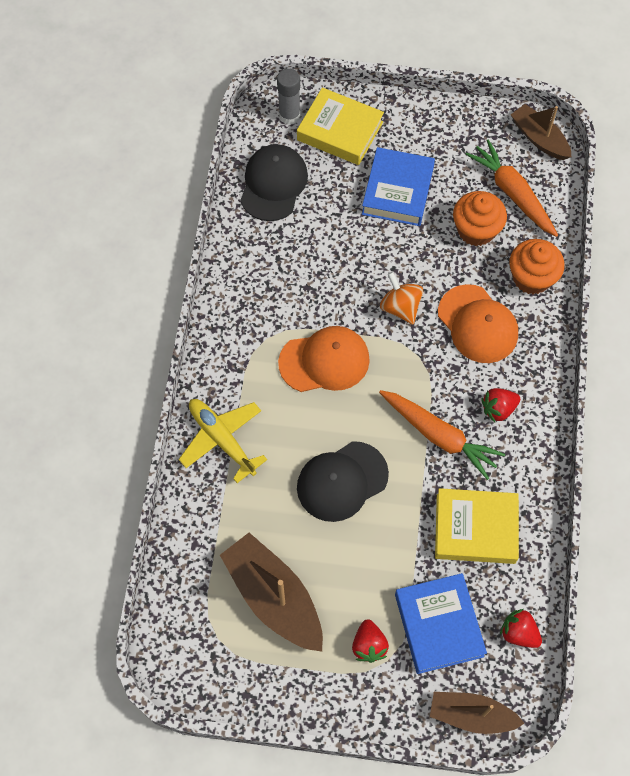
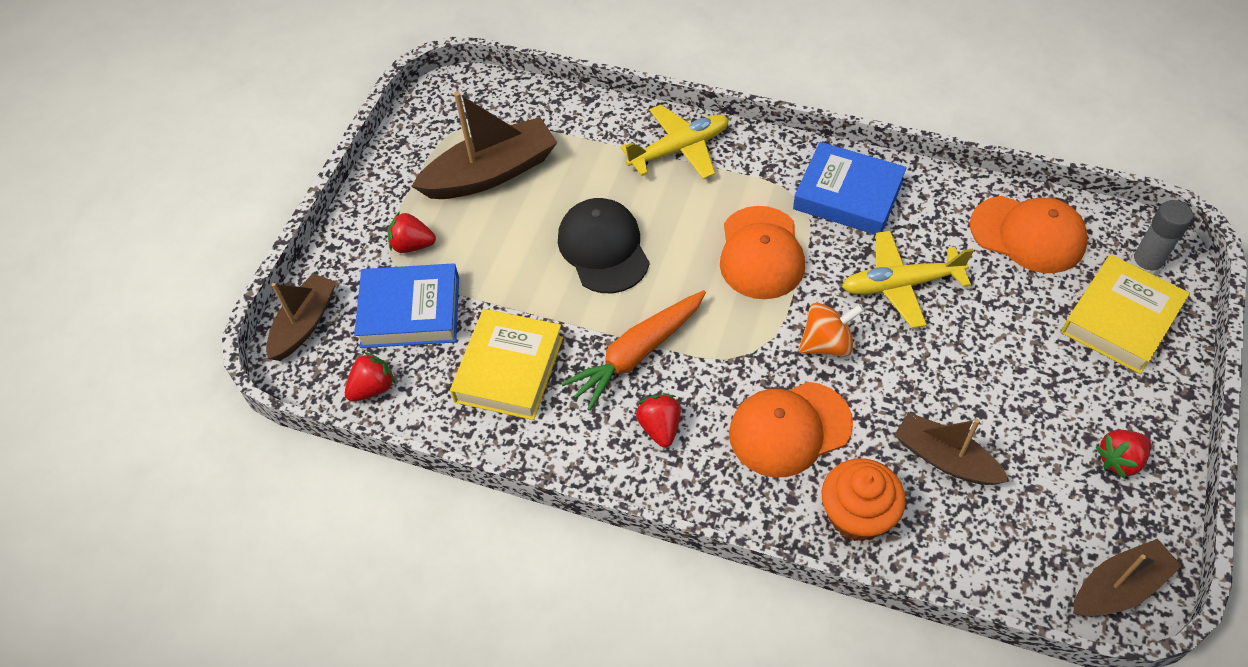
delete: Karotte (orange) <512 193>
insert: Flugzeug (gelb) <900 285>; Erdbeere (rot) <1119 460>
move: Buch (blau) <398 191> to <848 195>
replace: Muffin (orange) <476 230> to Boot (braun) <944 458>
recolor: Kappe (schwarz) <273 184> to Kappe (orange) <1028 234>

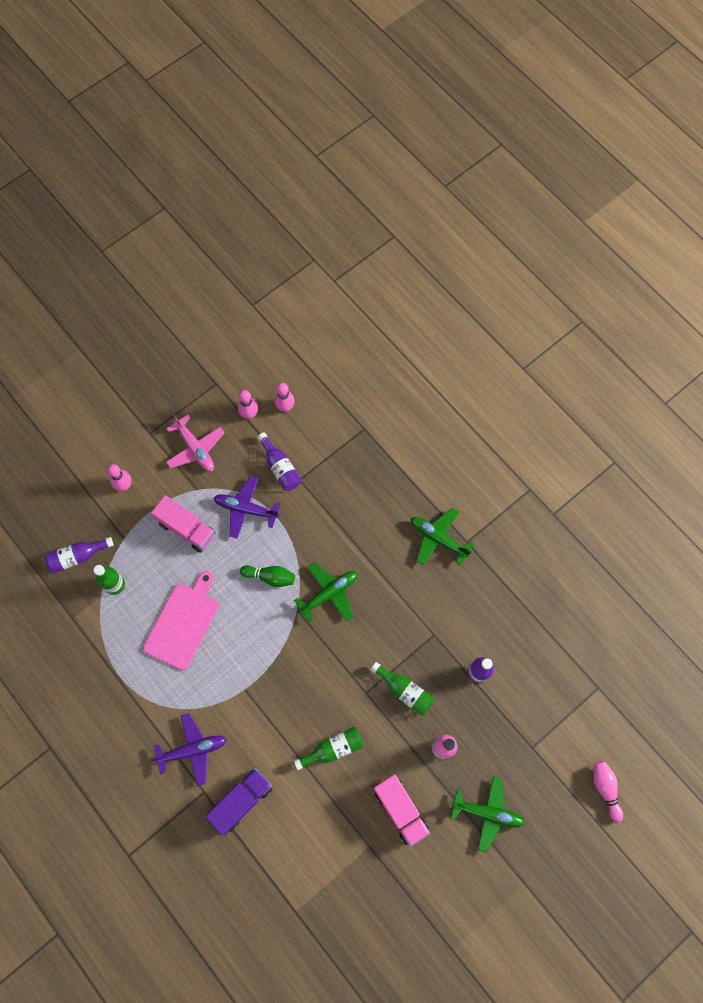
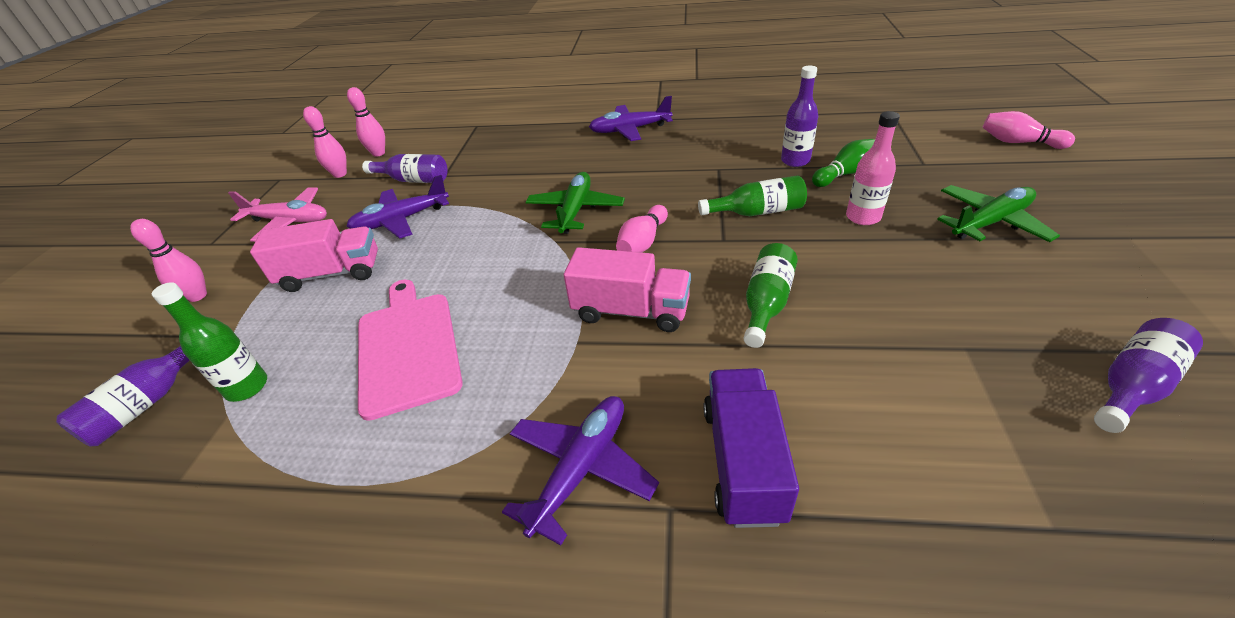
insert: Bowlingkegel (rosa) <642 242>; Flasche (lila) <1132 386>
move: Bowlingkegel (grün) <270 577> to <845 174>; Lastwagen (rosa) <400 810> to <631 311>
recolor: Flugzeug (grün) <438 538> to Flugzeug (lila) <630 130>

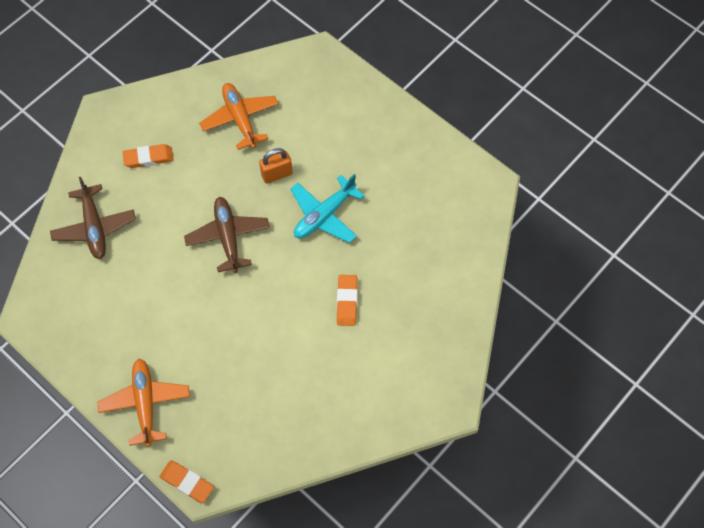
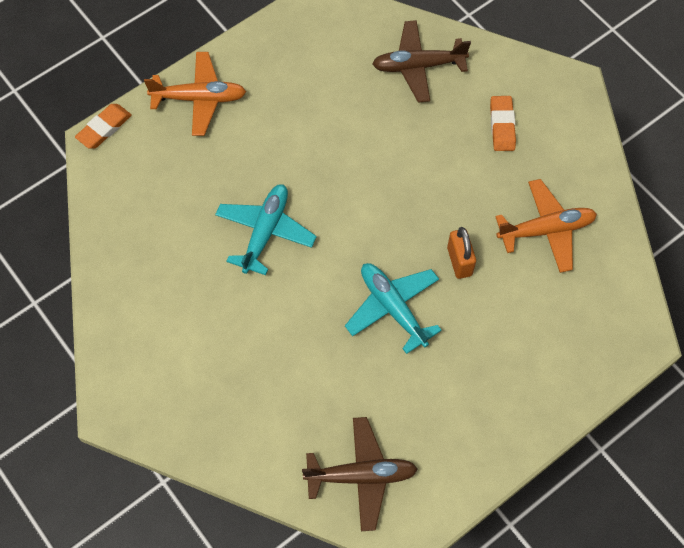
delete: Radiergummi (orange) <347 301>
insert: Flugzeug (türkis) <265 232>
move: Flugzeug (braun) <228 237> to <361 476>

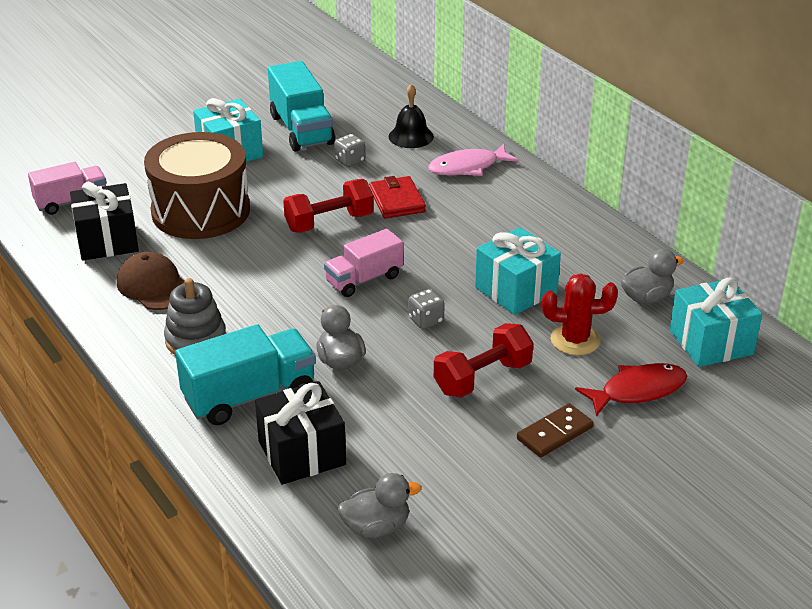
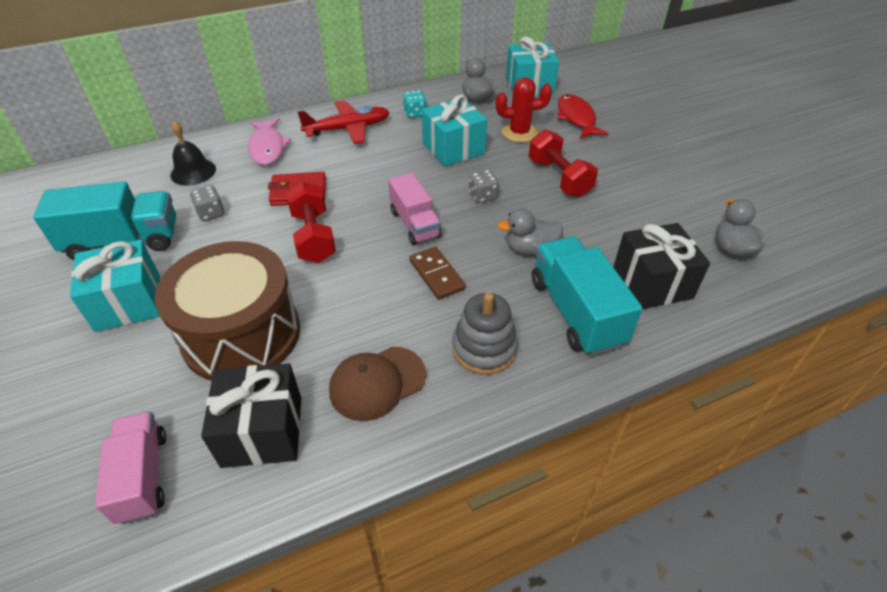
insert: Spielwürfel (türkis) <415 113>; Flugzeug (rot) <347 129>
move: Dominostein (braun) <555 433> to <437 275>
rotate: Kaktus (rot) <575 340> = <519 133> 75 degrees clockwise

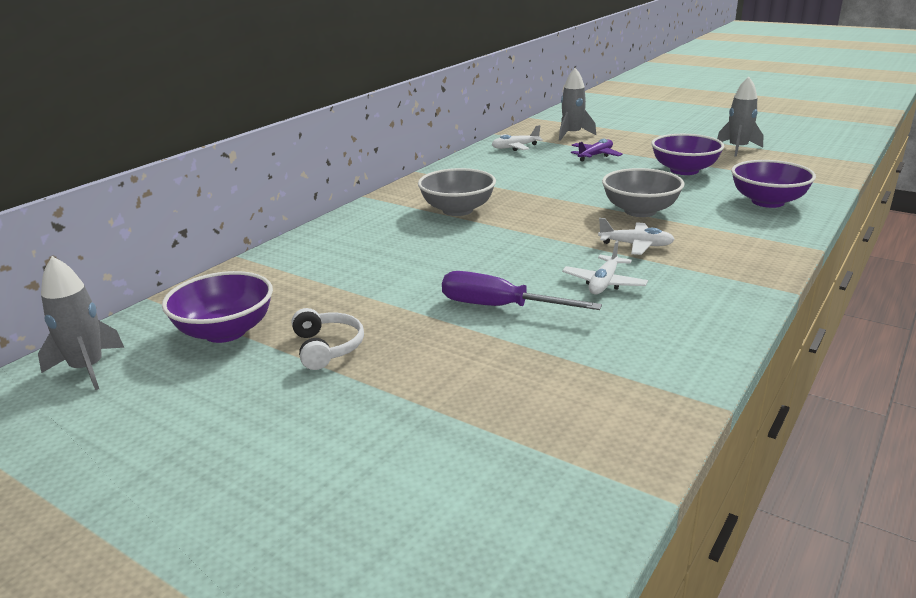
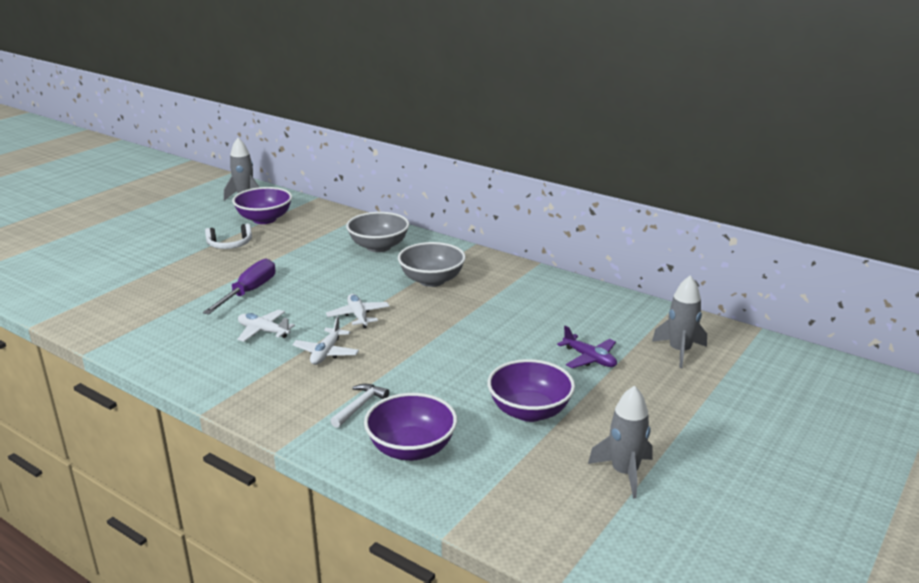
insert: Hammer (weiß) <360 406>
move: Flugzeug (weiß) <515 147> to <358 316>; Schüssel (grau) <640 211> to <378 246>

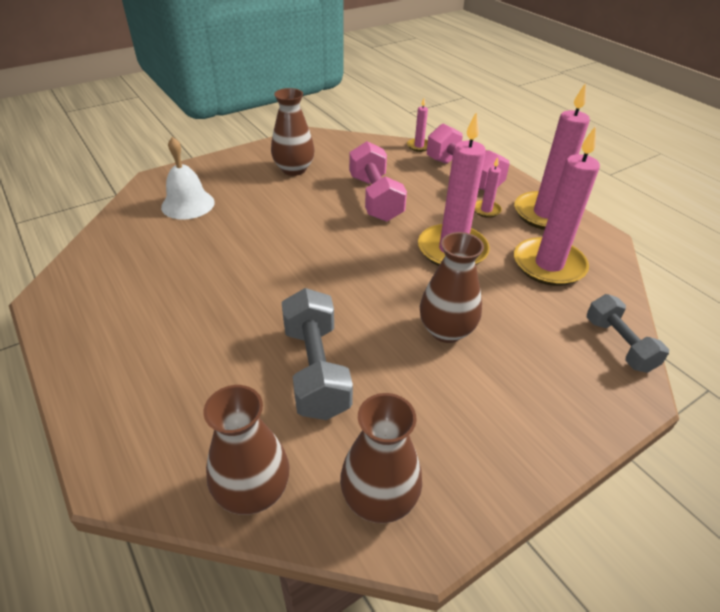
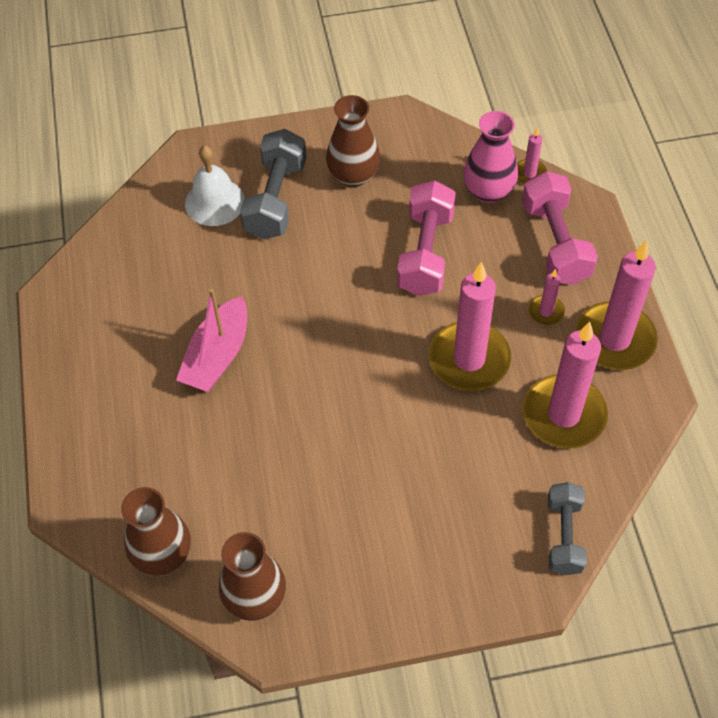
delete: Vase (braun) <446 330>
insert: Vase (rosa) <488 191>; Boot (rosa) <217 356>
move: Hantel (grau) <316 370> to <276 199>

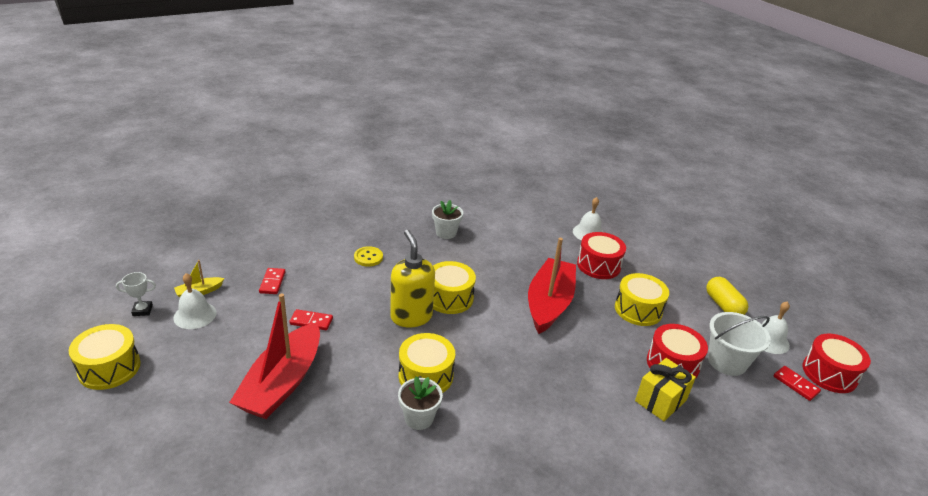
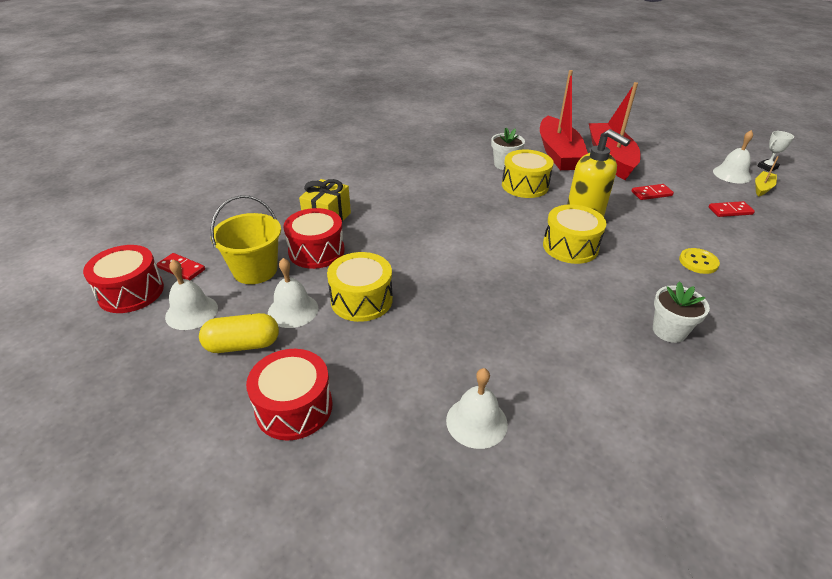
delete: Trommel (gelb) <109 368>
insert: Glocke (weiß) <293 310>
move: Trommel (rot) <598 265> to <294 407>; Boot (rot) <549 303> to <558 153>
recolor: Eimer (weiß) <727 361> to Eimer (gelb) <255 270>
rotate: Dominostein (rot) <272 282> = <730 211> 75 degrees counterclockwise; Kapsel (gelb) <723 305> = <243 345> 60 degrees counterclockwise

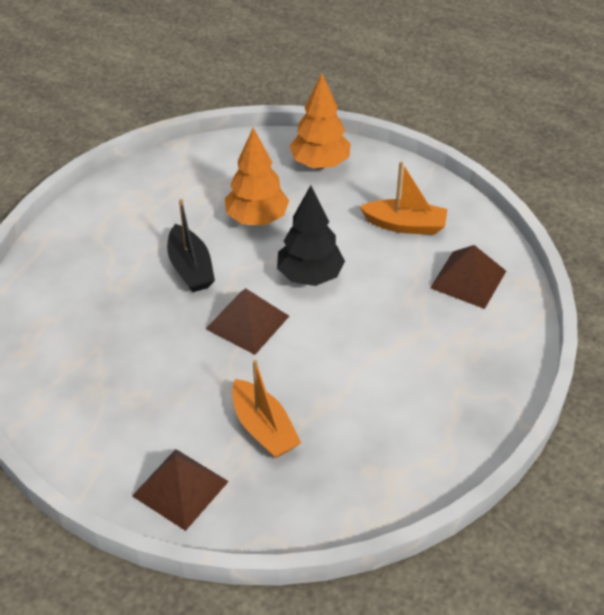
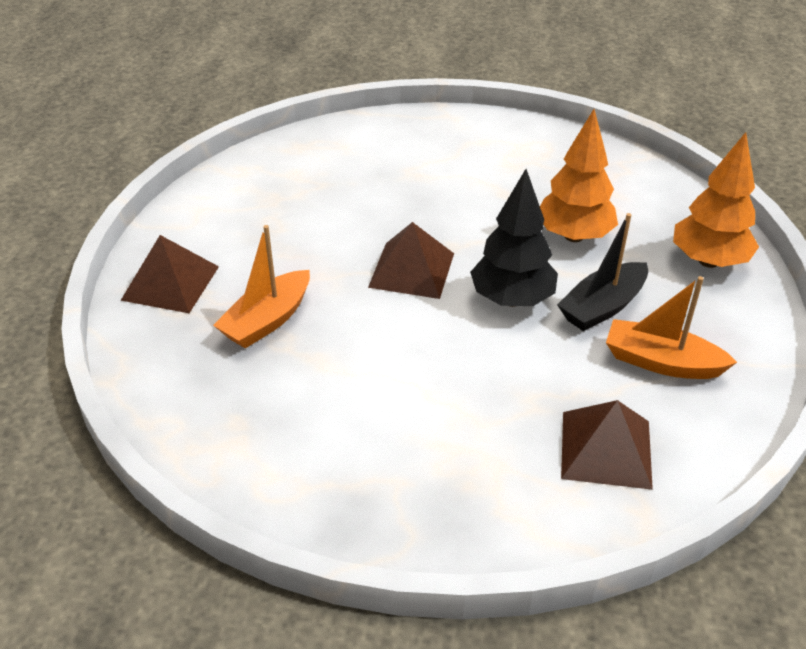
move: Boot (schwarz) <190 268> to <602 307>
rotate: Boot (orange) <405 225> = <661 362> 120 degrees clockwise

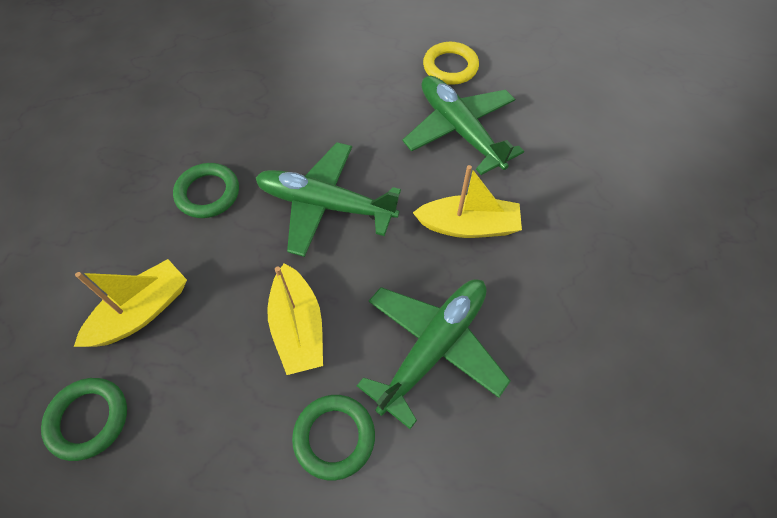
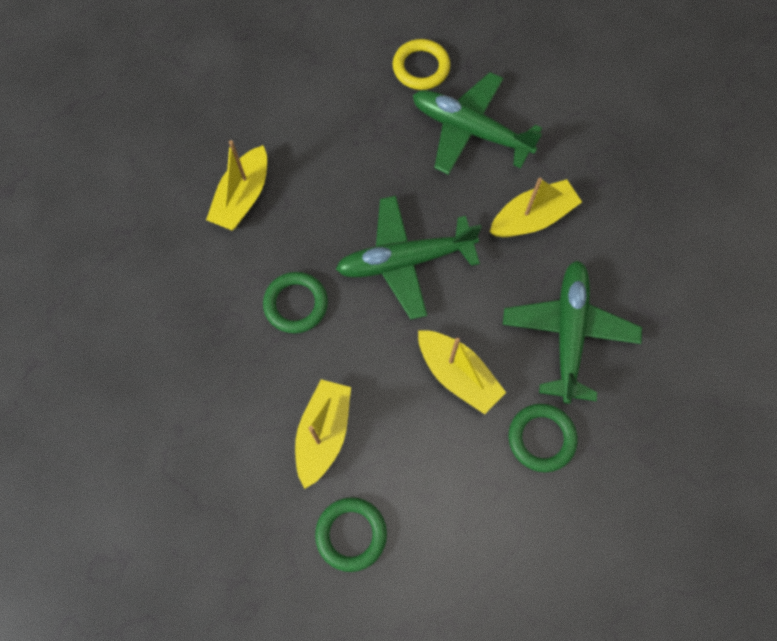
insert: Boot (gelb) <243 197>

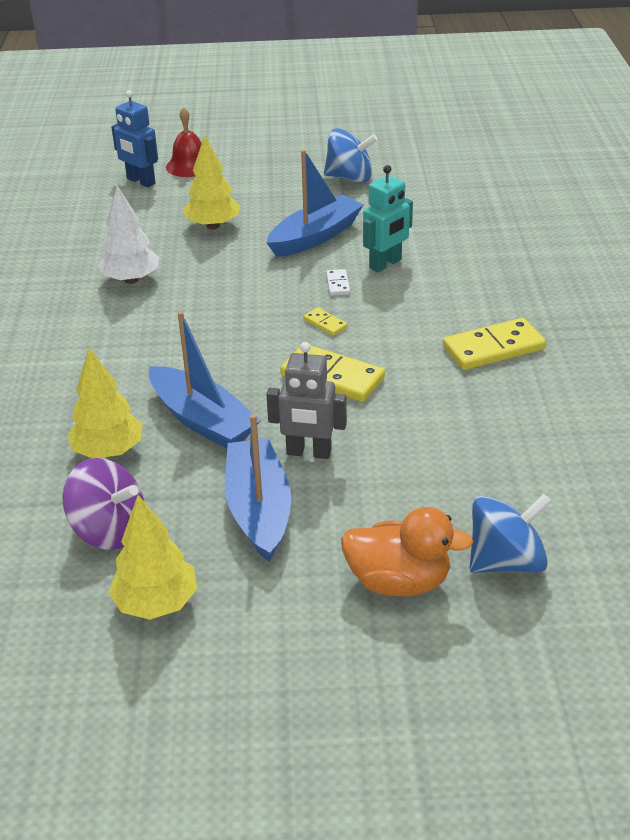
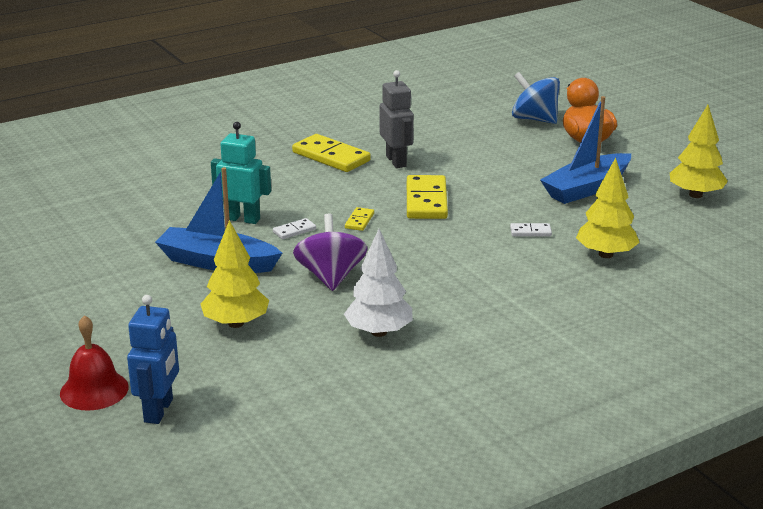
delete: Kreisel (blau) <350 178>
move: Roboter (grau) <308 452> to <396 161>; Kreisel (lila) <109 530> to <331 277>
replace: Boot (blau) <202 420> to Dominostein (weiß) <530 232>

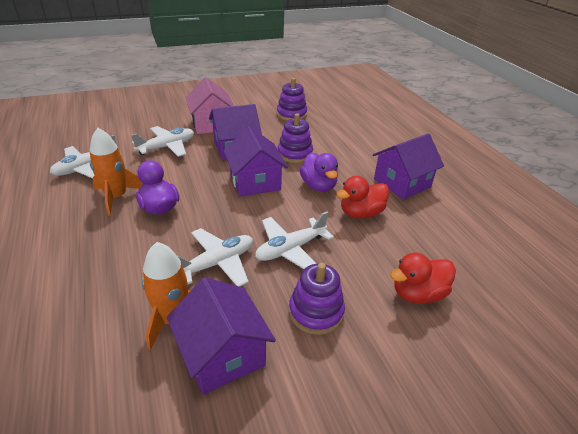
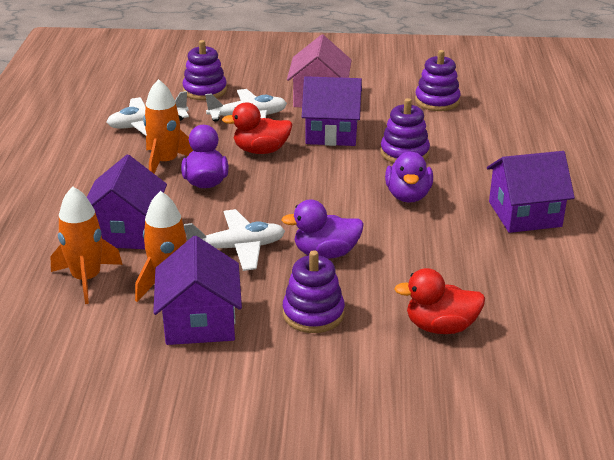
insert: Stapelspielzeug (lila) <205 90>; Rakete (orange) <87 279>
move: Haus (lila) <255 182> to <127 232>; Ente (rot) <361 213> to <261 150>
replace: Flugzeug (weiß) <290 249> to Ente (lila) <326 253>

